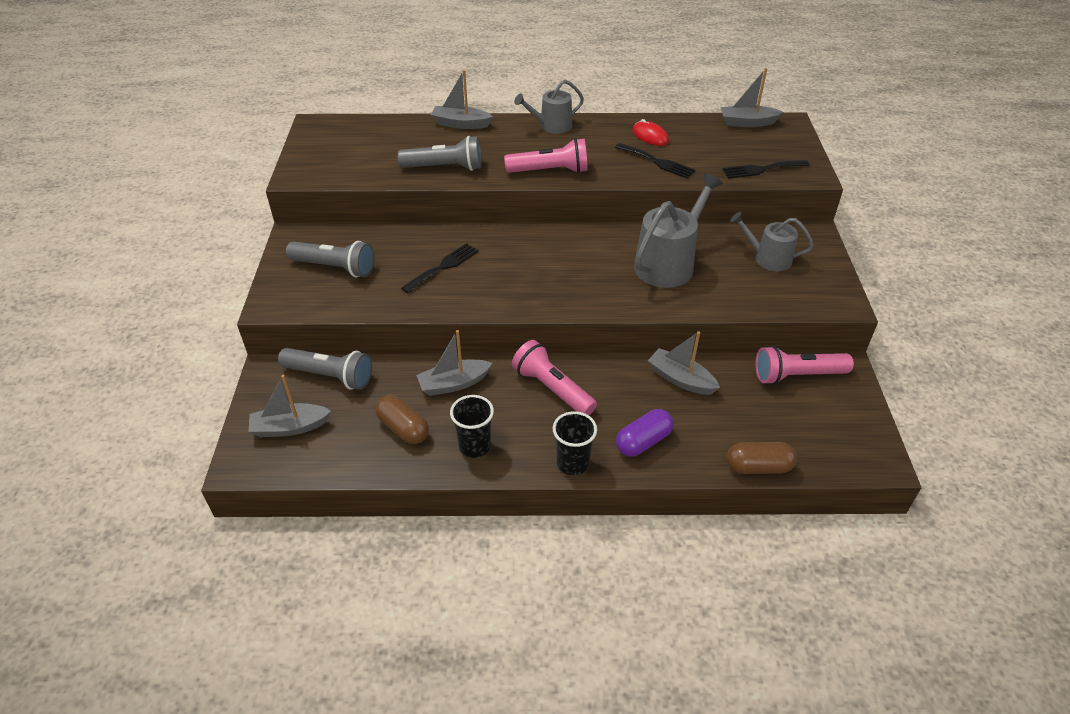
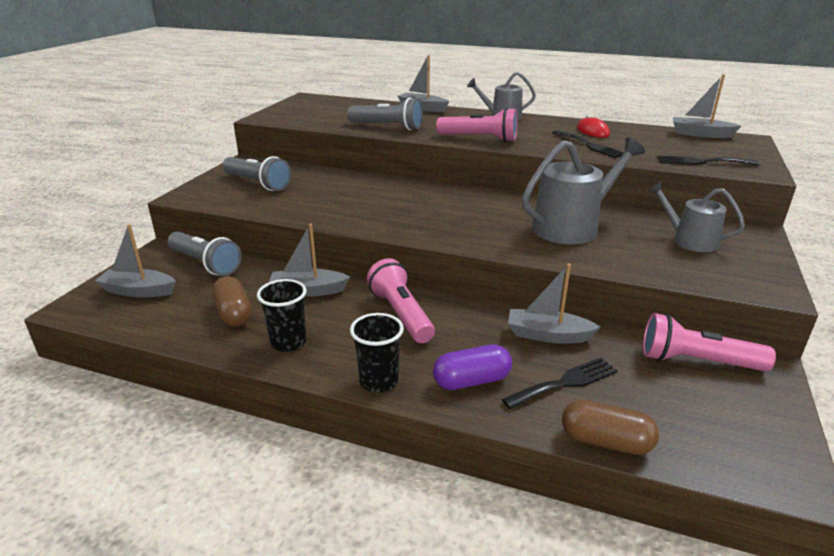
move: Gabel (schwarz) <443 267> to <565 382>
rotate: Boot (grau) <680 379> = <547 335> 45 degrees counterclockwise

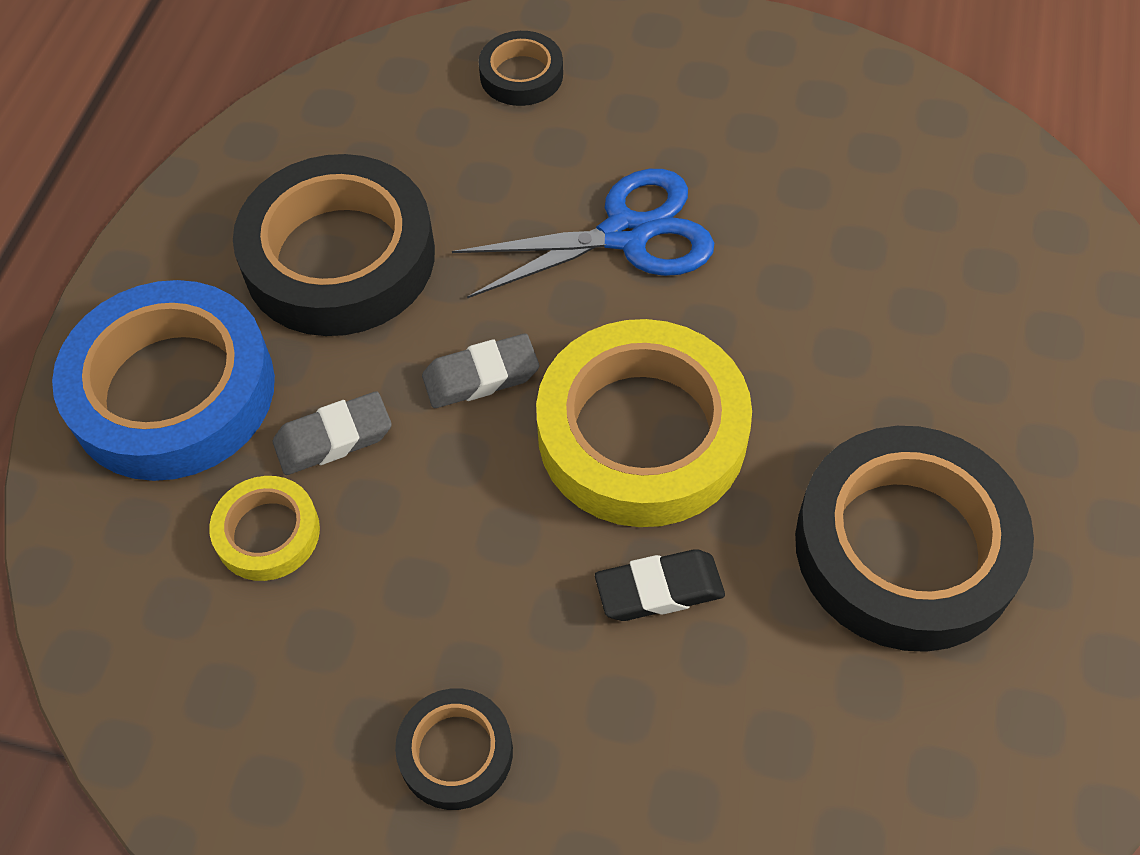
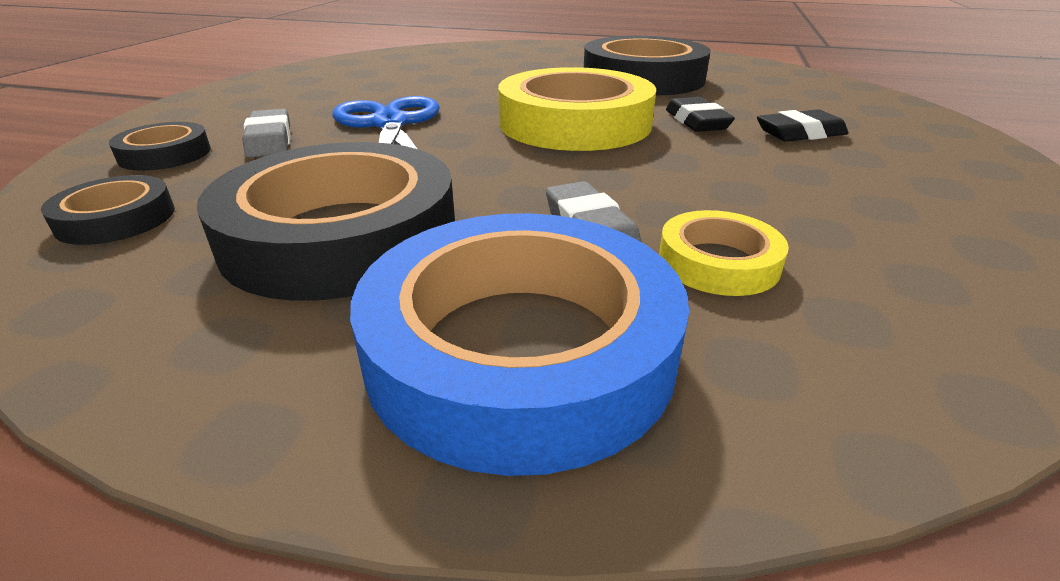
insert: Radiergummi (schwarz) <800 133>
move: Radiergummi (grau) <481 376> to <270 140>; Klebeband (schwarz) <456 752> to <116 219>

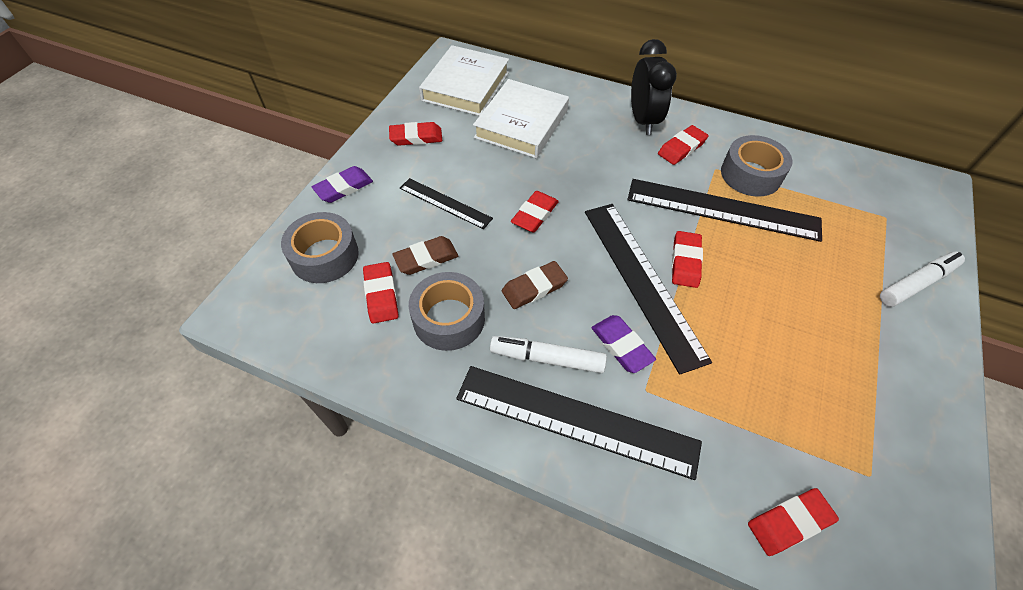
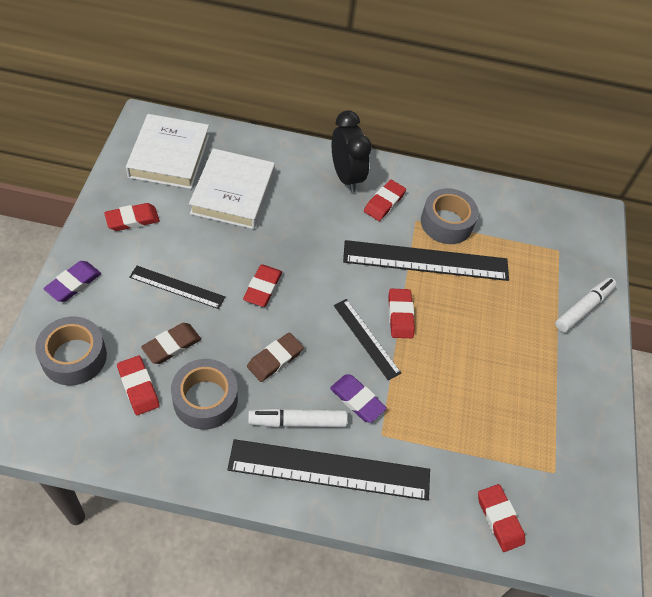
rotate: Radiergummi (rot) <789 523> = <499 519> 75 degrees counterclockwise
resize: Lineal (schwarz) <642 281> = <366 338> x0.55

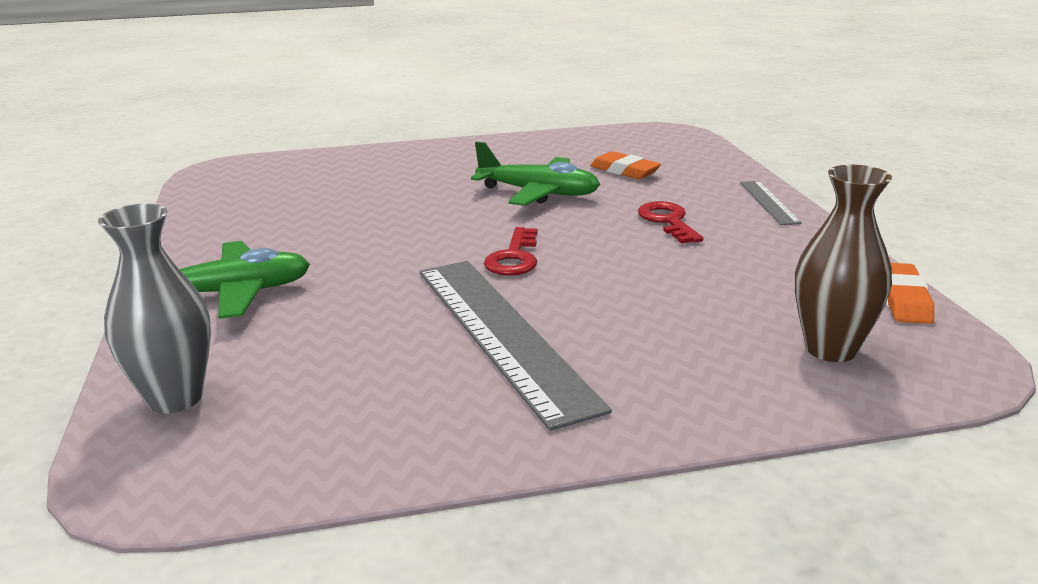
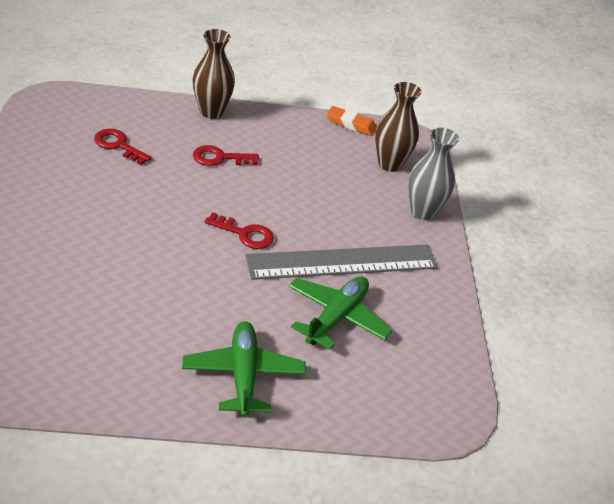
move: Flugzeug (grün) <538 193> to <336 318>; Vase (grau) <175 398> to <423 212>
replace: Radiergummi (orange) <624 171> to Schlüssel (rot) <118 145>; Lineal (grau) <769 202> to Vase (braun) <211 112>

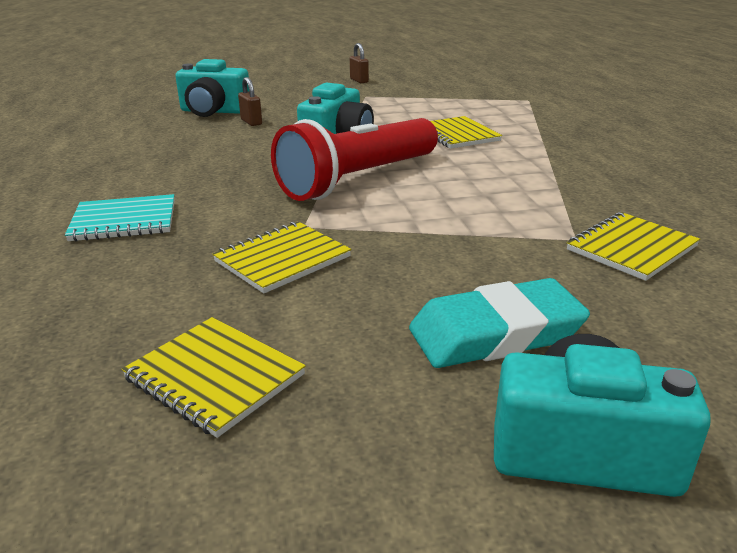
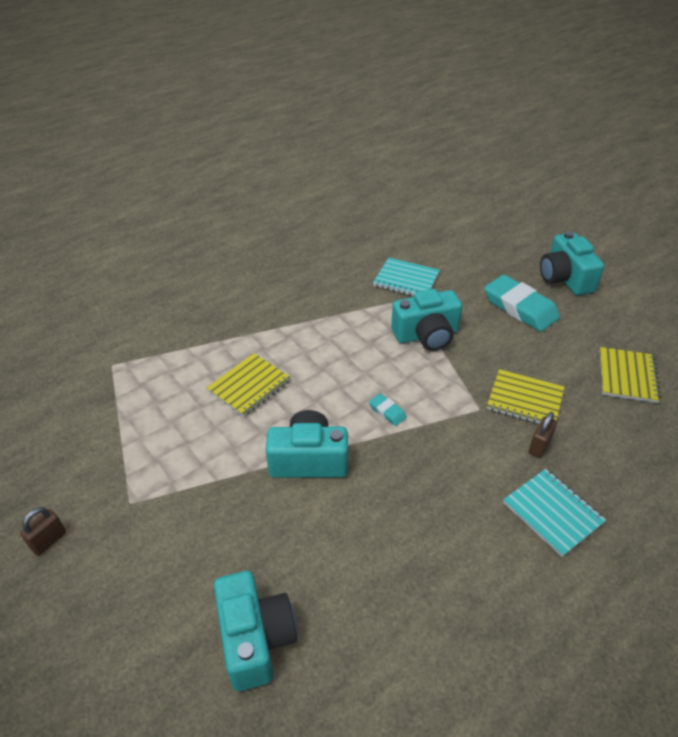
insert: Kamera (türkis) <426 335>
move: Vorhängeschloss (braun) <251 122> to <539 446>
replace: Taschenlampe (rot) <358 180> to Radiergummi (türkis) <387 411>
recolor: Notizbuch (gelb) <631 248> to Notizbuch (türkis) <406 280>

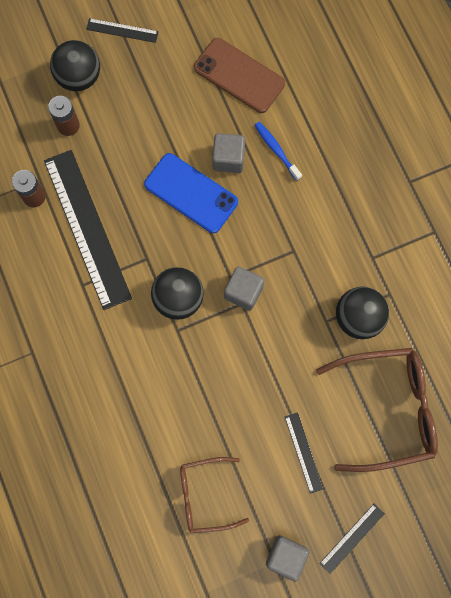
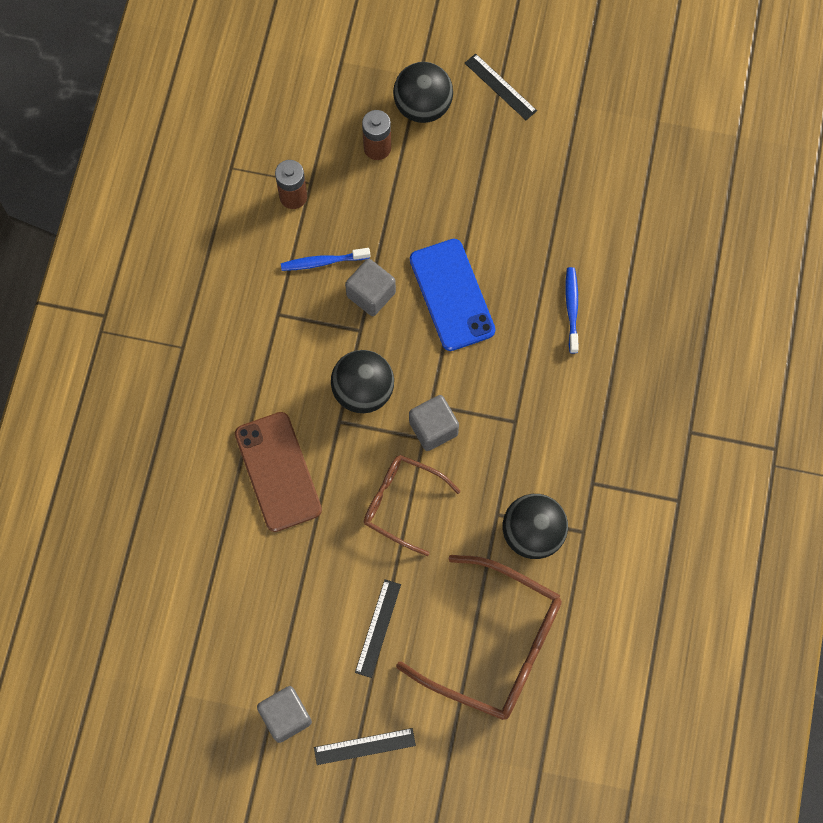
move: Handy (braun) <239 76> to <278 472>; Kubus (grau) <228 159> to <371 294>; Brille (braun) <205 495> to <402 503>
replace: Lineal (schwarz) <87 228> to Zahnbürste (blau) <322 262>

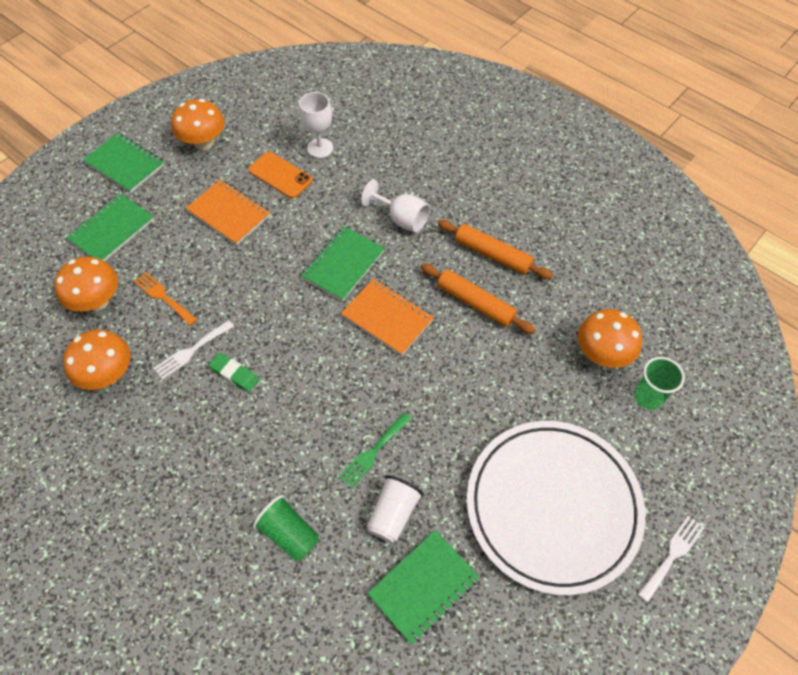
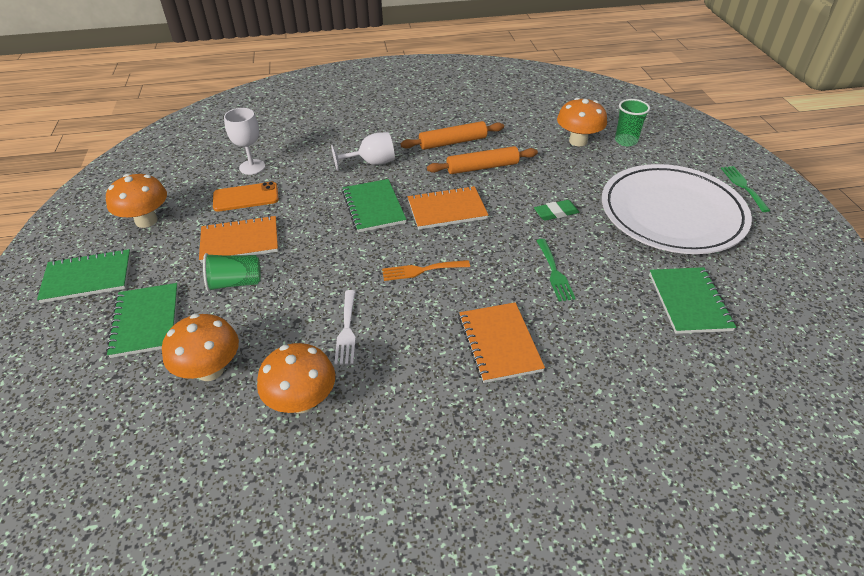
delete: Becher (weiß) <393 514>
insert: Notizbuch (orange) <499 343>
move: Gabel (orange) <163 297> to <421 270>; Radiergummi (grün) <234 374> to <556 213>; Becher (grün) <289 533> to <235 283>
recolor: Gabel (weiß) <672 555> to Gabel (grün) <743 186>

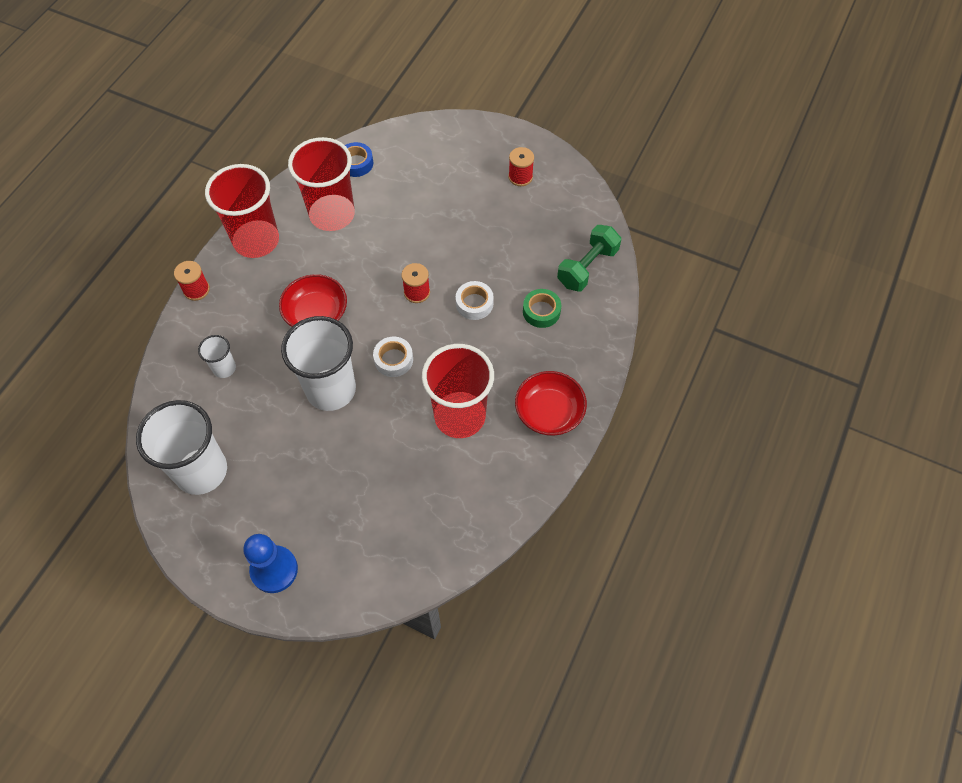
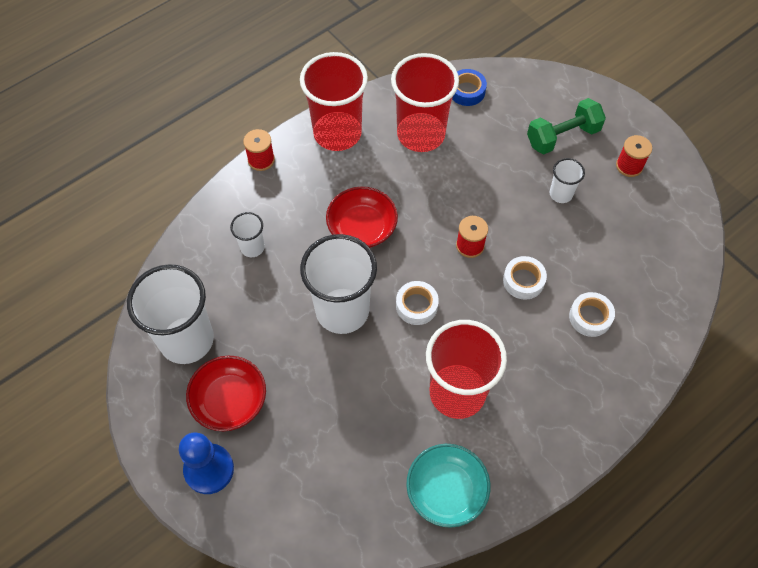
insert: Becher (weiß) <561 194>; Schüssel (türkis) <446 490>
move: Hantel (grün) <587 267> to <562 136>; Schüssel (rot) <549 412> to <229 400>
recolor: Klebeband (grün) <541 311> to Klebeband (weiß) <590 317>

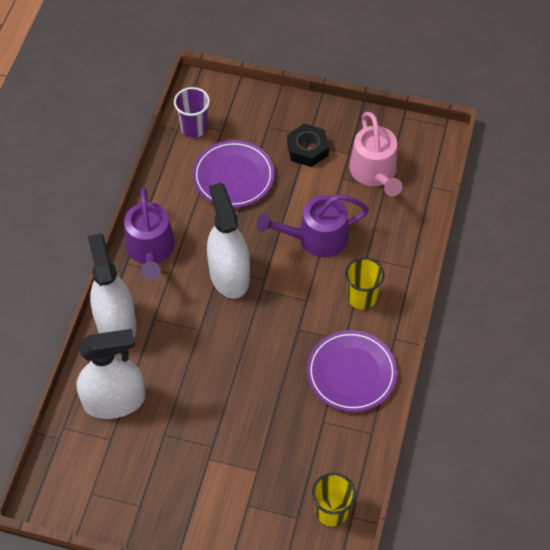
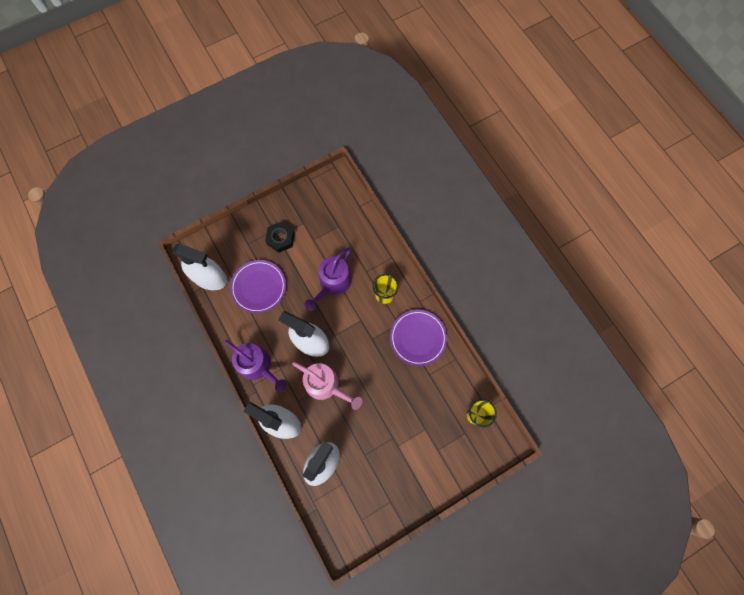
move: Gießkanne (rosa) <374 172> to <325 385>
replace: Becher (lila) <194 127> to Sprühflasche (weiß) <210 278>

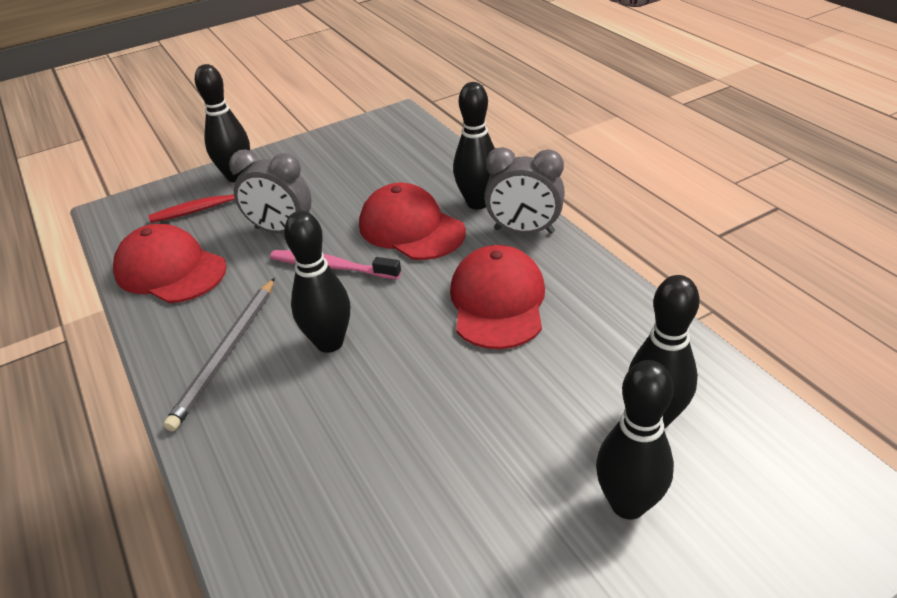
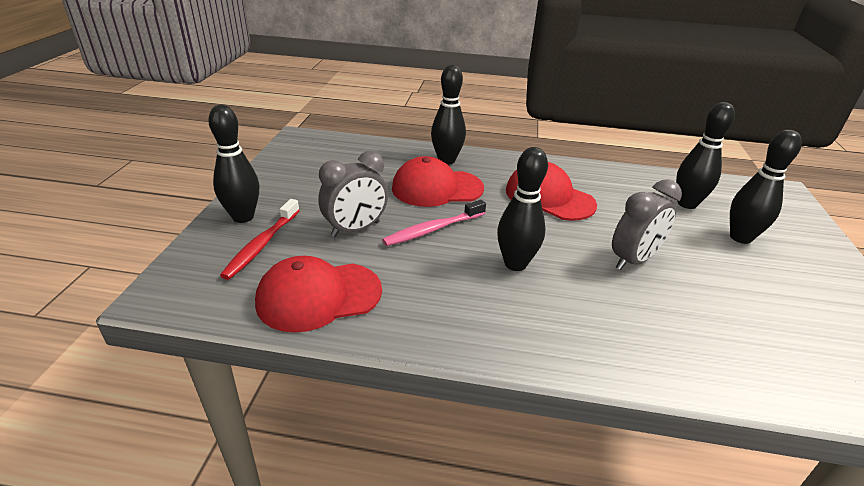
delete: Bleistift (grau) <226 354>
move: Wecker (grau) <524 231> to <633 260>

